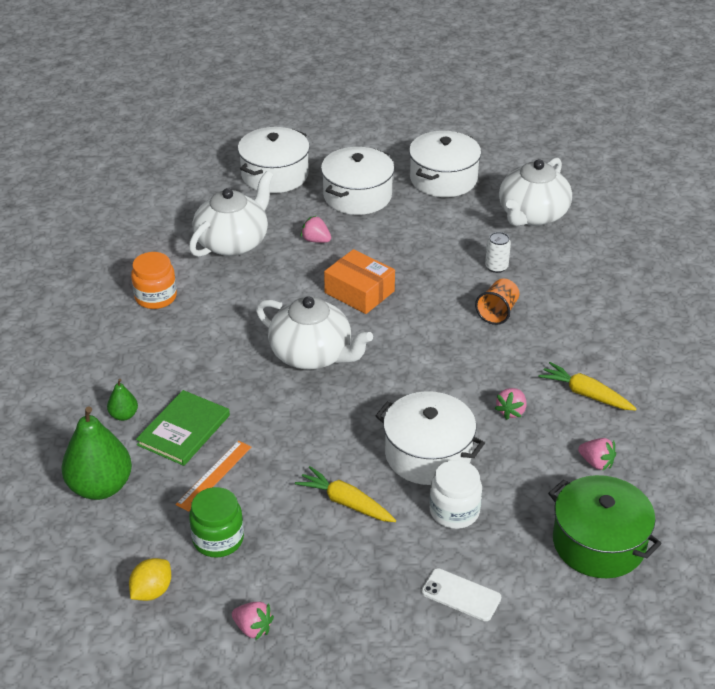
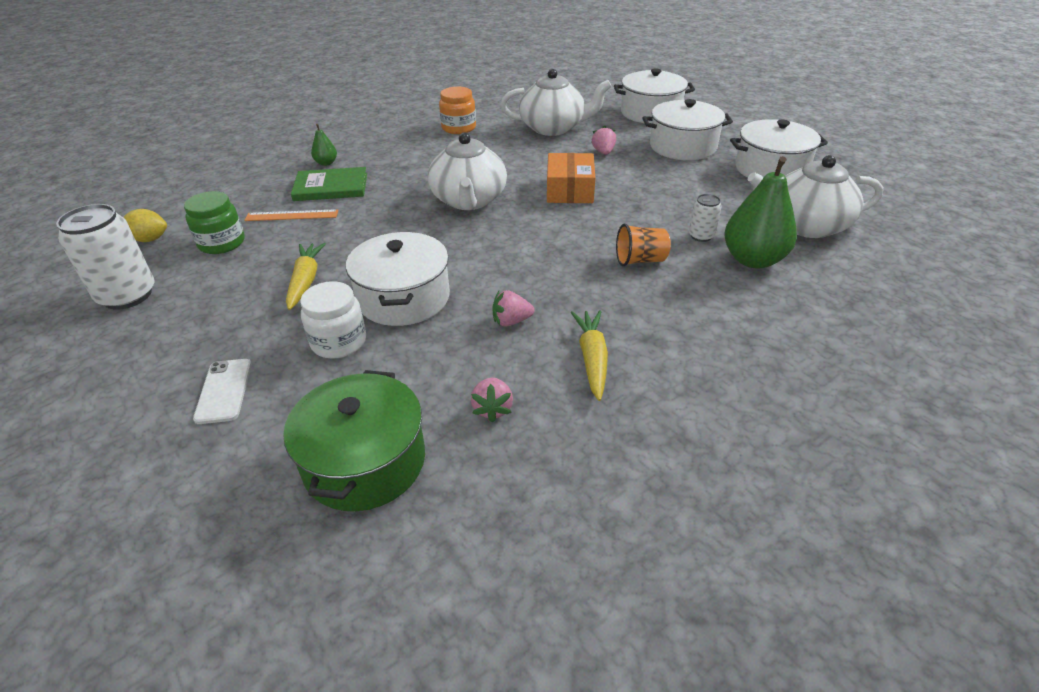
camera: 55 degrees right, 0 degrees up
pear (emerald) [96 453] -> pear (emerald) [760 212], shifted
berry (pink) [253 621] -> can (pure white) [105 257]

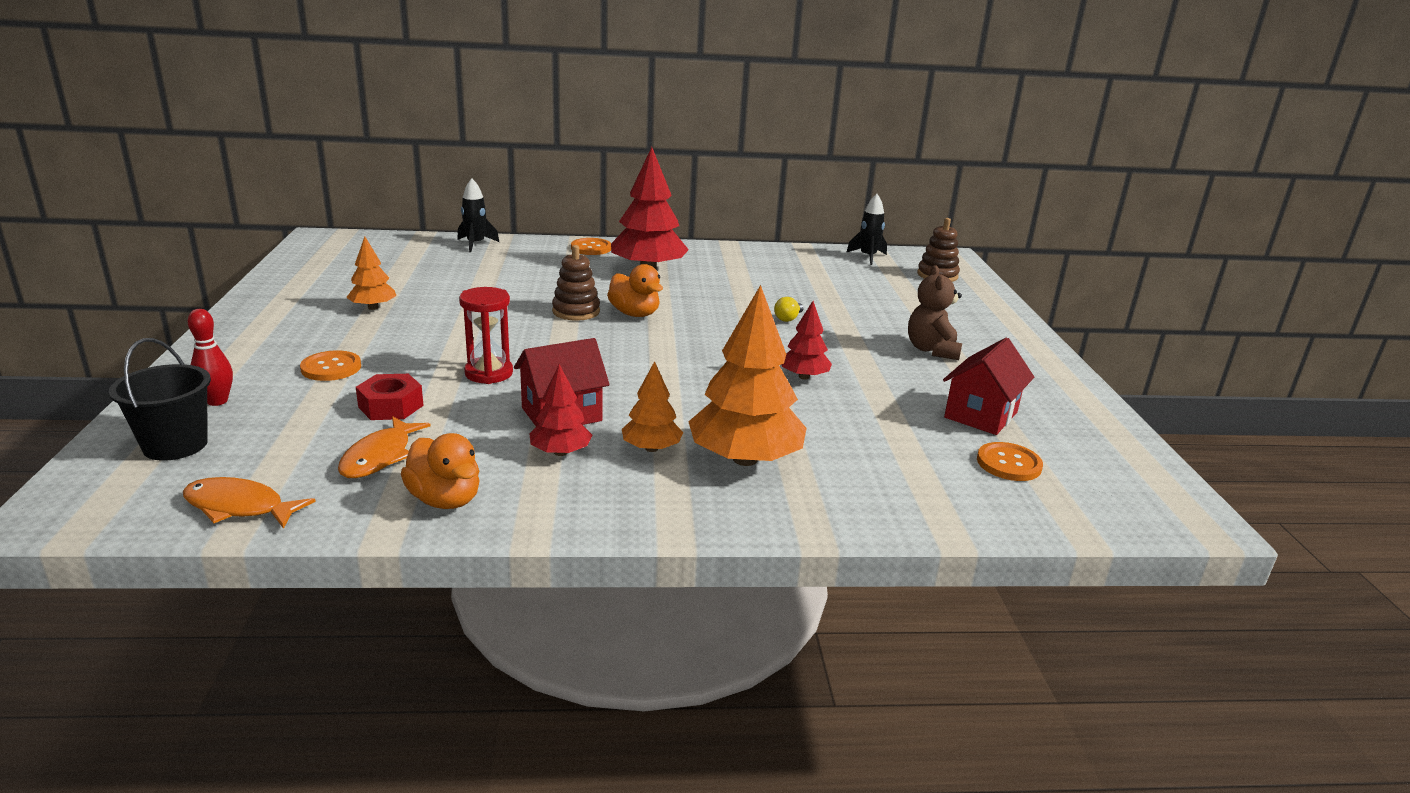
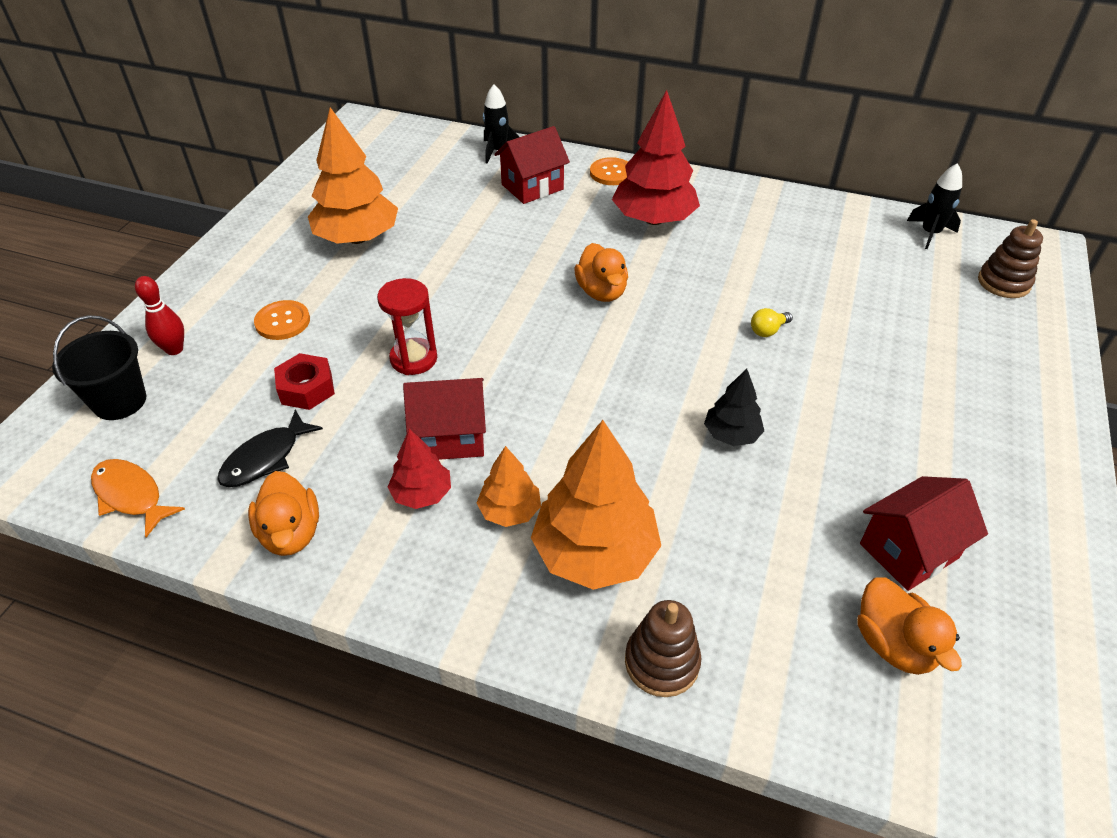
camera: 25 degrees right, 20 degrees up
toy fish (orange-coloured) [384 447] -> toy fish (ebony) [270 448]
tree (orange-coloured) [371 273] -> tree (orange-coloured) [353 175], x1.90
stacking rings (russet) [576 283] -> stacking rings (russet) [663 648], shifted
tree (red) [806 340] -> tree (ebony) [734 407]
stuffed bear (russet) [935 312] -> none
sewing button (orange-coloured) [1010 461] -> duck (orange-coloured) [909 626]
none -> house (red) [532 165]

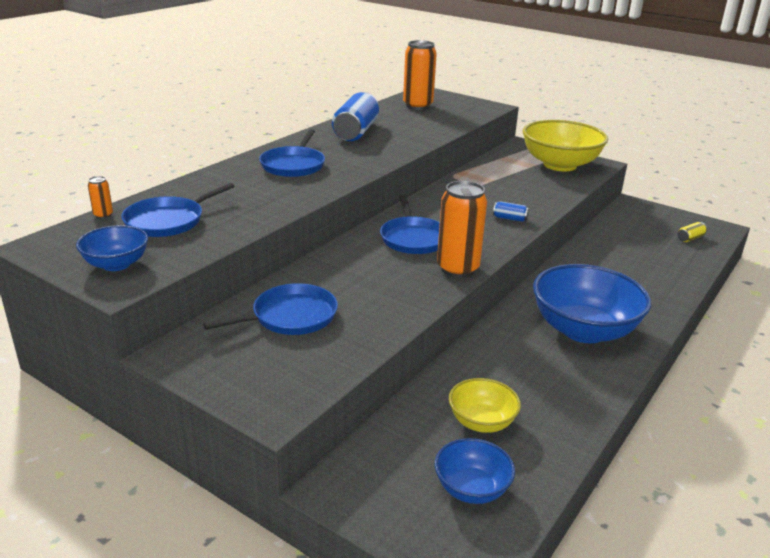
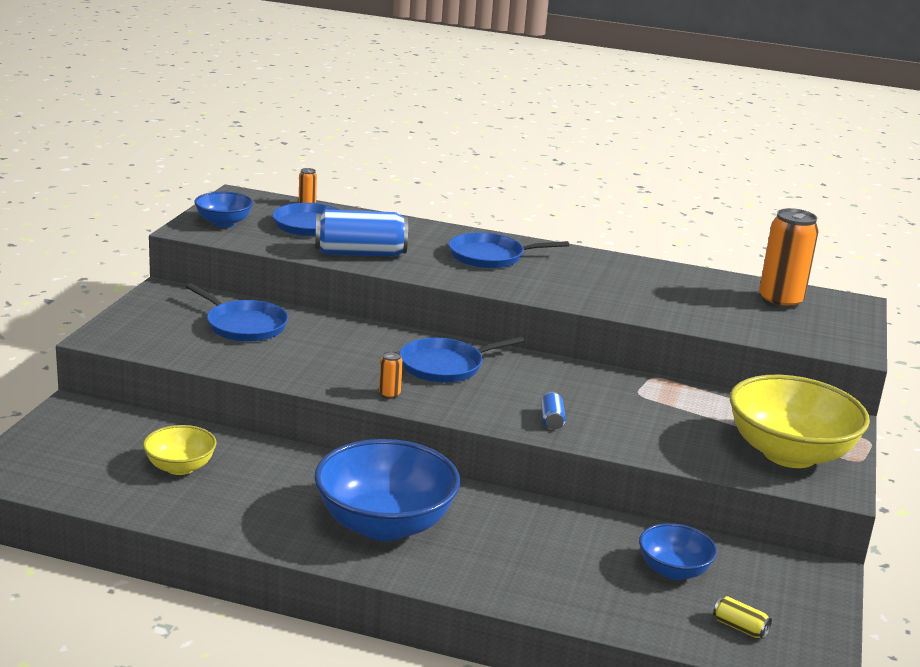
camera: 70 degrees right, 5 degrees down
can (cobalt) [355 116] -> can (cobalt) [361 233], shifted
serving bowl (cobalt) [475 471] -> serving bowl (cobalt) [678 551], shifted
can (orange-coloured) [462 229] -> can (orange-coloured) [391 375], x0.43

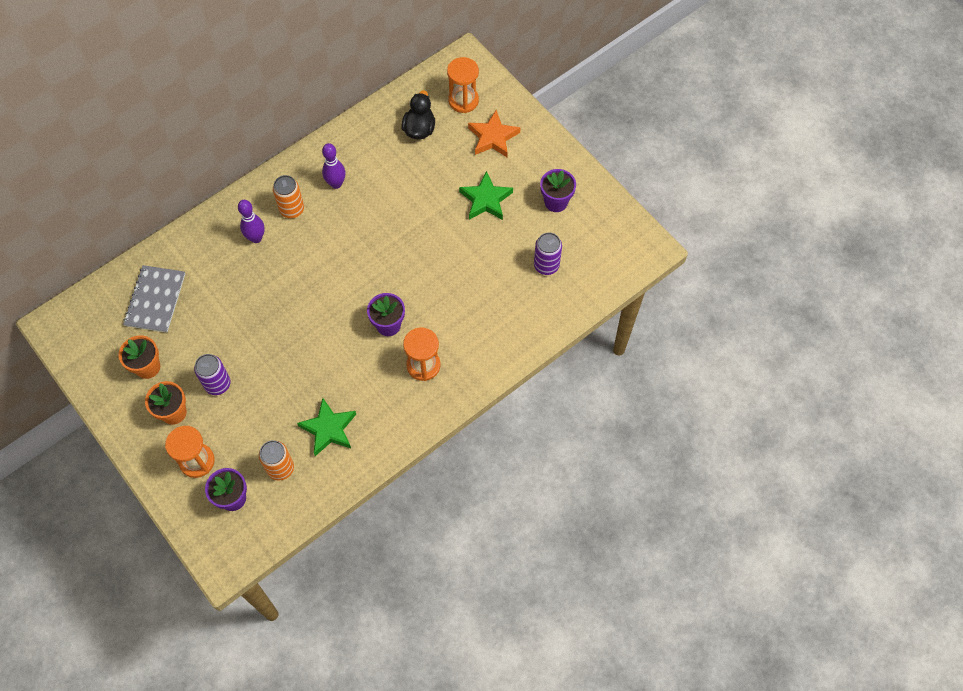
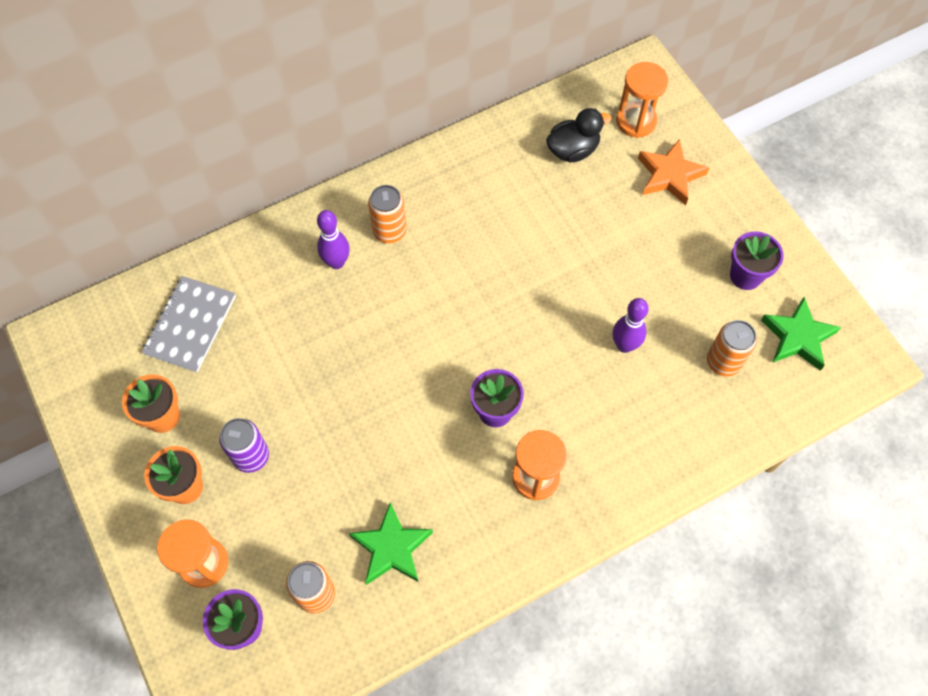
camera: 10 degrees right, 0 degrees up
tenpin (purple) [334 166] -> tenpin (purple) [631 325], shifted
duck (ebony) [418 114] -> duck (ebony) [578 135], 45 degrees clockwise
five-pointed star (emerald) [486 195] -> five-pointed star (emerald) [801 334], shifted
can (purple) [548 253] -> can (orange-coloured) [732 348]

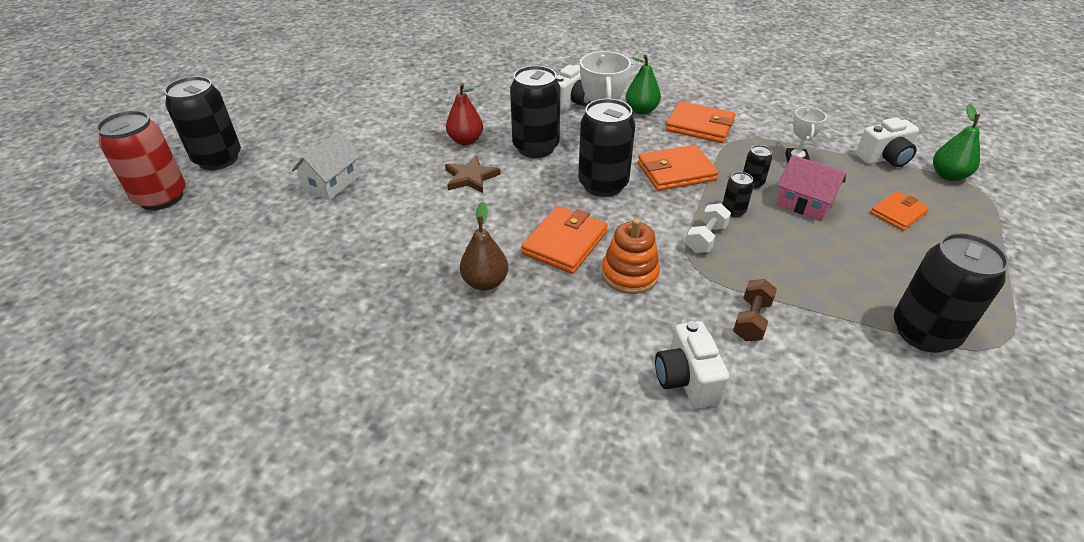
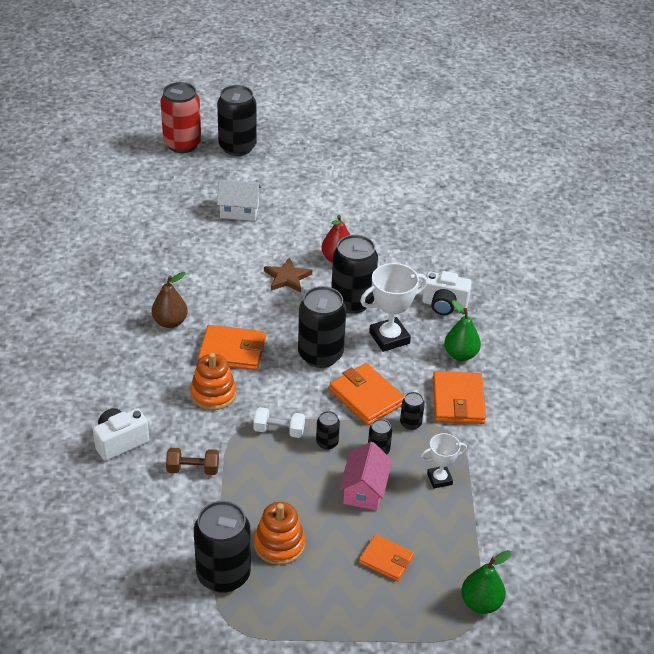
camera: 65 degrees right, 0 degrees up
camera (pure white) [887 142] -> none
none -> stacking rings (orange-coloured) [279 533]
none -> can (ebony) [412 411]

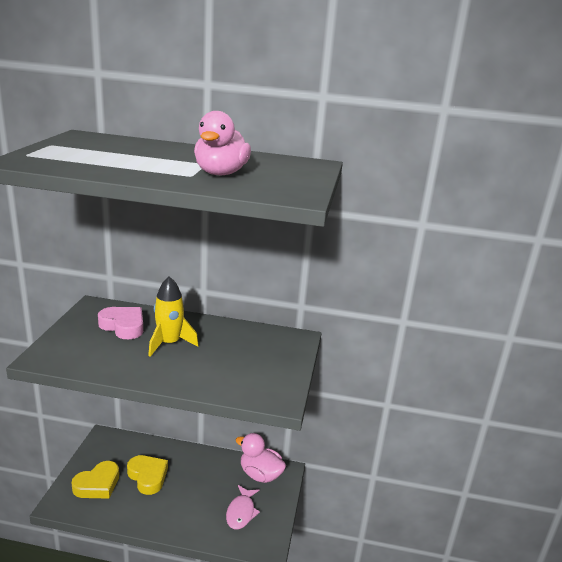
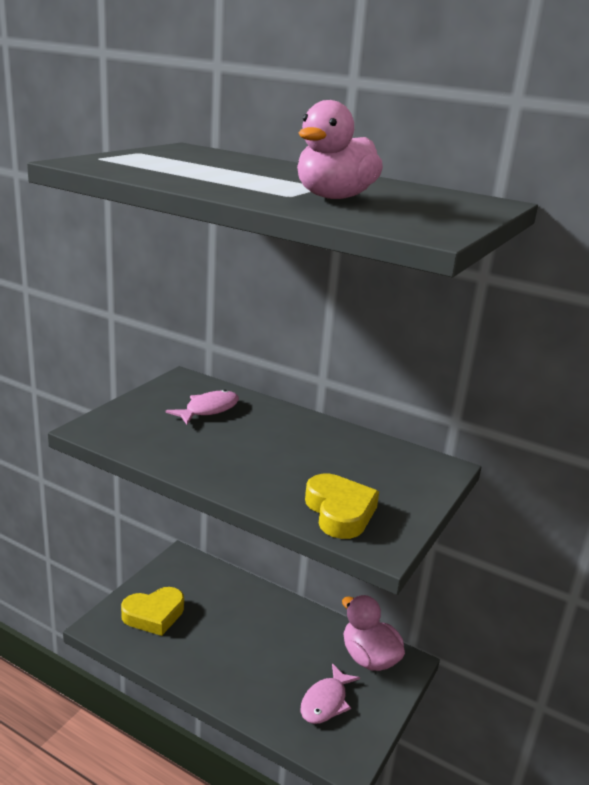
camera: 20 degrees right, 0 degrees up
heart shape (pink) [120 323] -> toy fish (pink) [202 407]
heart shape (golden) [147 475] -> heart shape (golden) [342 506], shifted
rocket (golden) [173 316] -> none

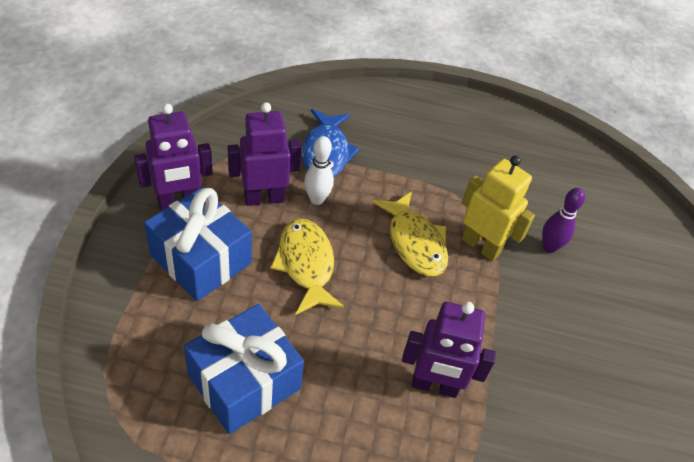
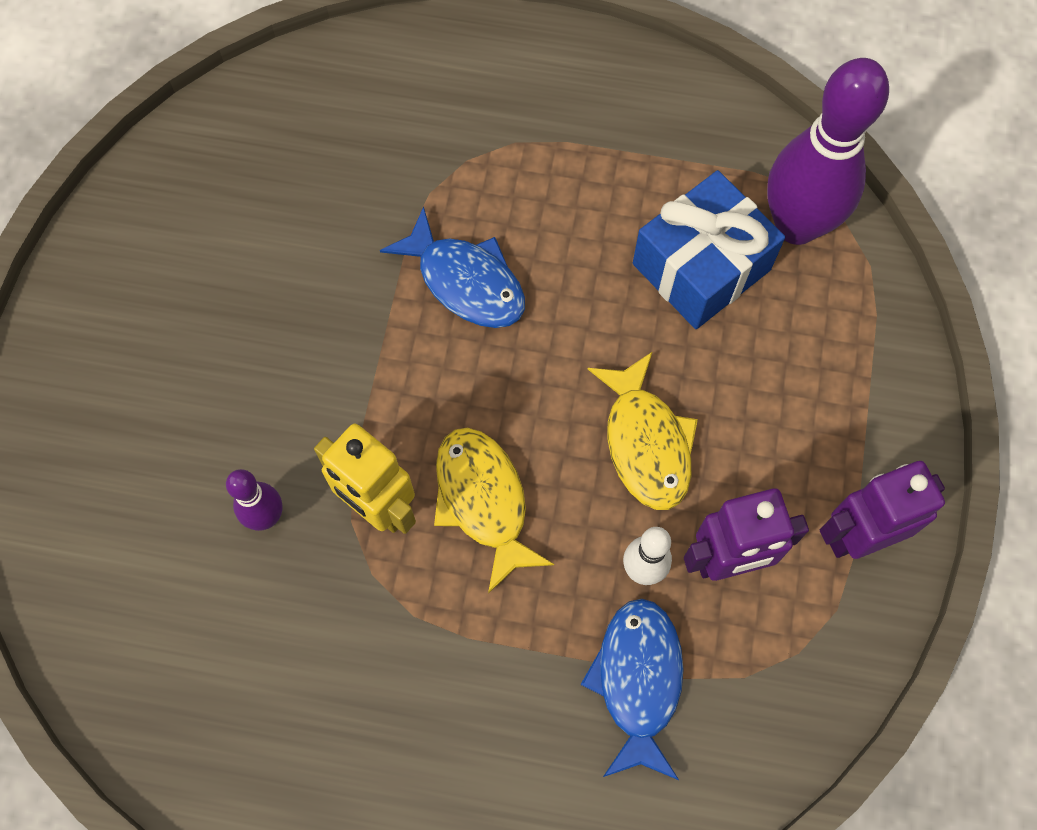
camera: 175 degrees left, 20 degrees up
present (cobalt) [198 244] -> none
robot figure (purple) [449 350] -> toy fish (cobalt) [452 267]
none -> tenpin (purple) [828 151]

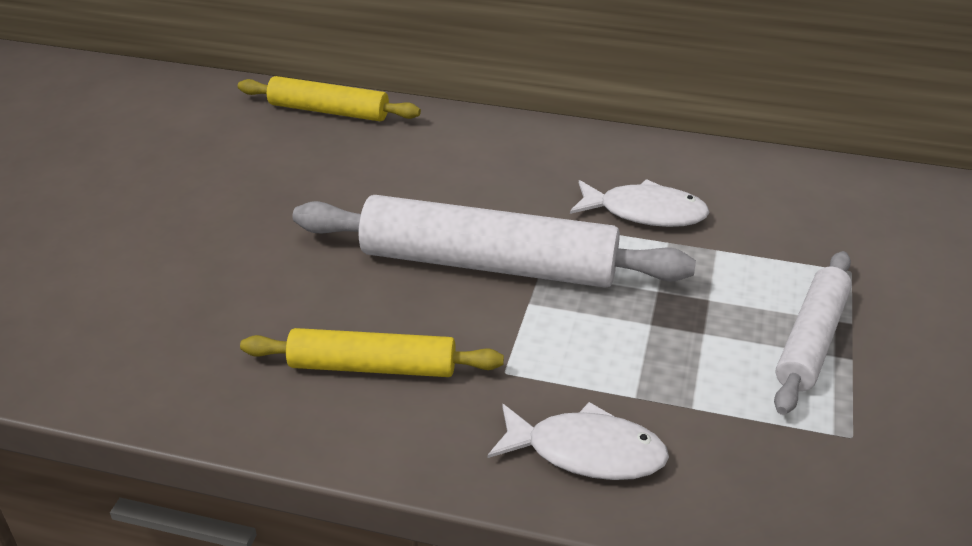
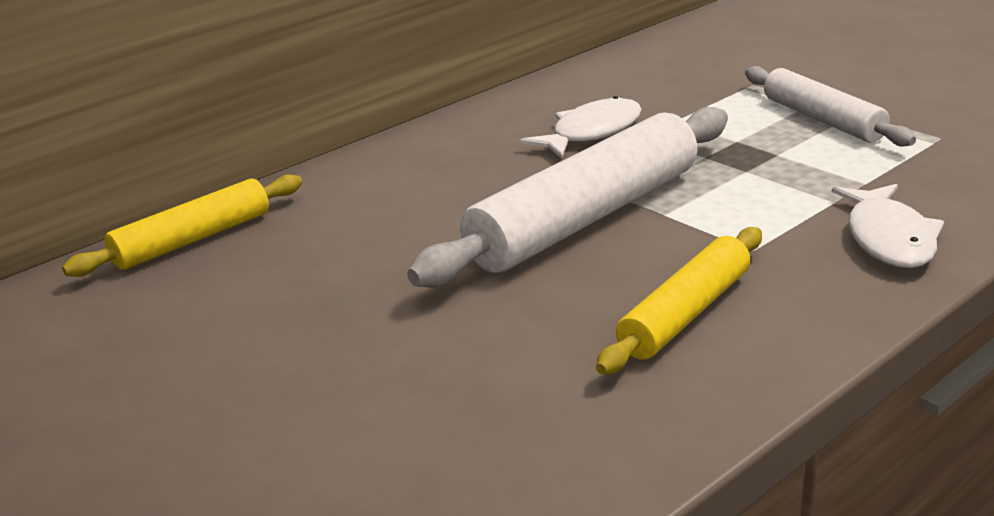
camera: 55 degrees left, 10 degrees down
toy fish (pure white) [578 441] -> toy fish (pure white) [888 226], 135 degrees clockwise

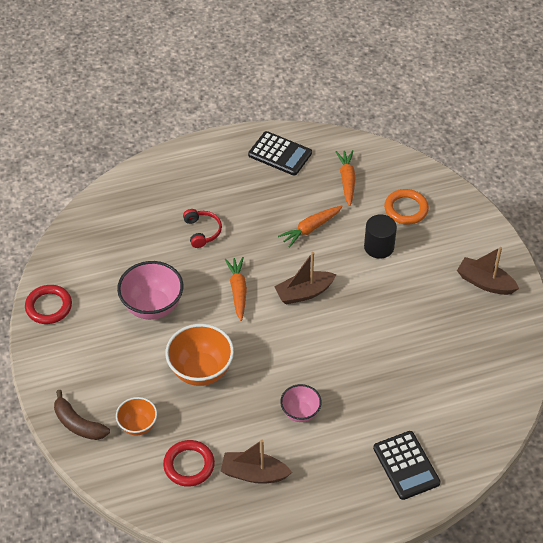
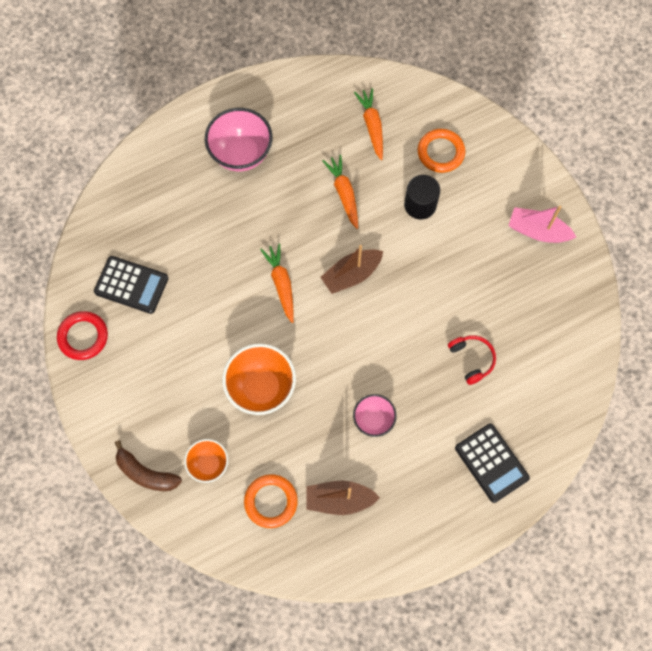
camera: 10 degrees left, 20 degrees up
serving bowl (pink) [150 290] -> serving bowl (pink) [238 139], shifted
torus (red) [189 463] -> torus (orange-coloured) [271 501]
headphones (red) [202 228] -> headphones (red) [472 360], shifted
pocket calculator (ebony) [280 153] -> pocket calculator (ebony) [131 285], shifted
toy carrot (orange-coloured) [310 227] -> toy carrot (orange-coloured) [340 192], 120 degrees clockwise
boat (russet) [488 271] -> boat (pink) [542 224]

